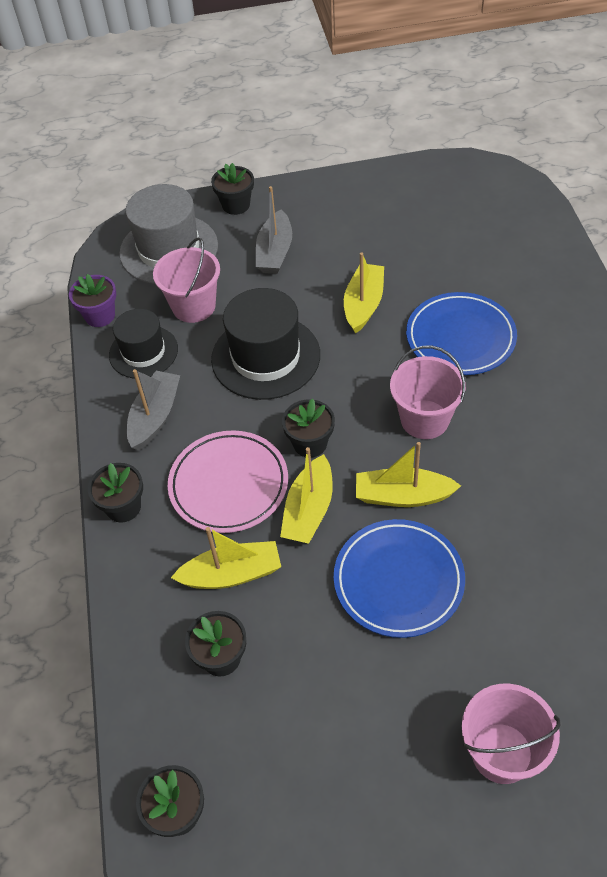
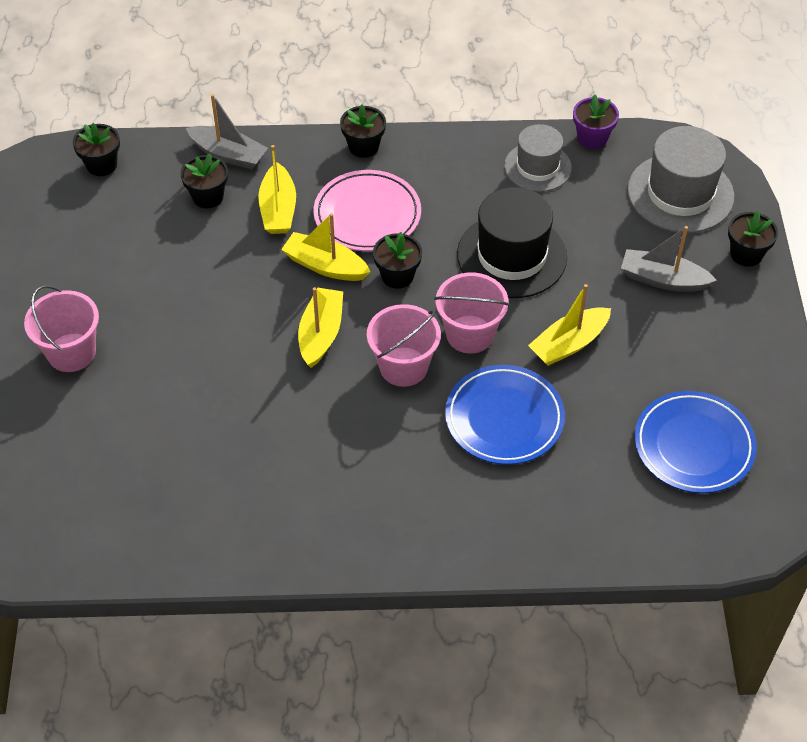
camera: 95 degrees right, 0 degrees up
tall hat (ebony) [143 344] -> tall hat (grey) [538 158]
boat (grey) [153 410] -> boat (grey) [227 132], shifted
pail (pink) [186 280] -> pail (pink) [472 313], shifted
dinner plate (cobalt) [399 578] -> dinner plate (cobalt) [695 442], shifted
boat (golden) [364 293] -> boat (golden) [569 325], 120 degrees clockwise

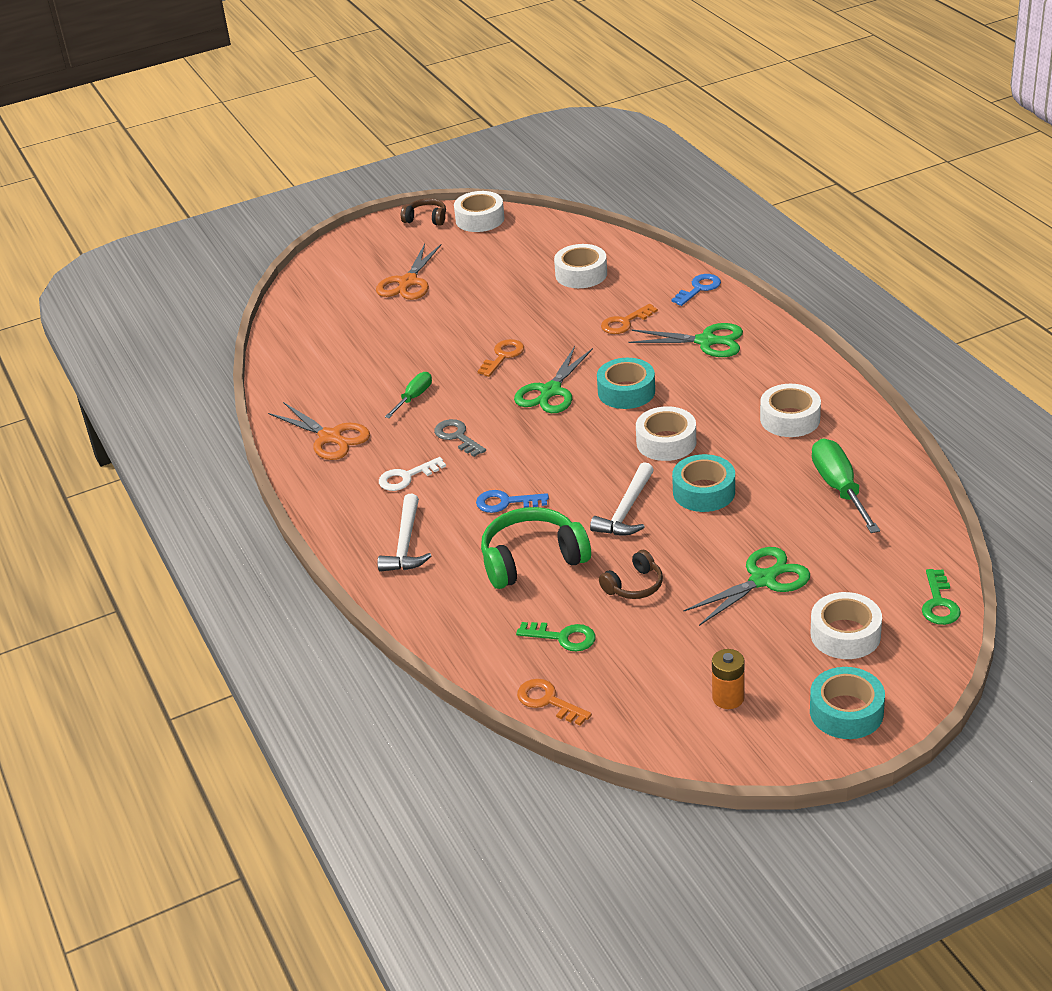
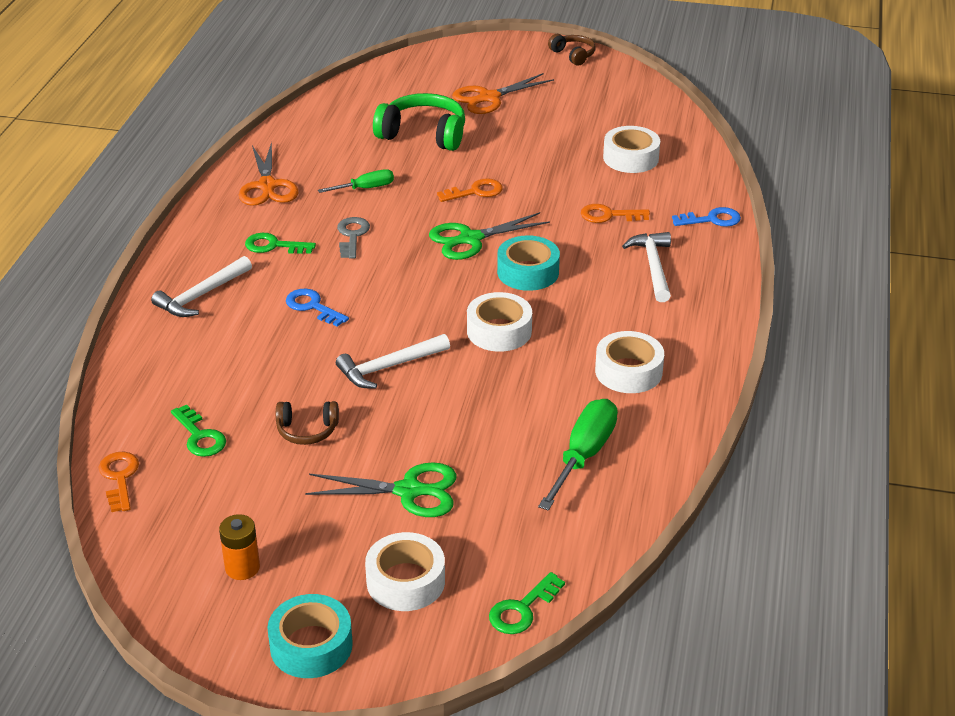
camera: 35 degrees right, 0 degrees up
latchkey (pure white) [412 474] -> latchkey (emerald) [280 243]
tape (pure white) [479 211] -> none
headphones (emerald) [536 548] -> headphones (emerald) [419 122], shifted
pair of scissors (emerald) [686 340] -> claw hammer (pure white) [646 267]
tape (turquoise) [703 483] -> none

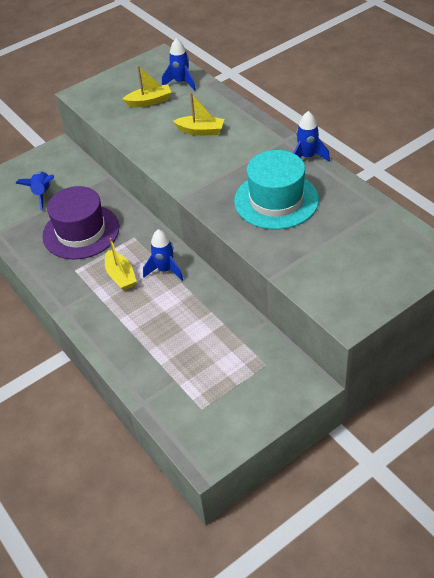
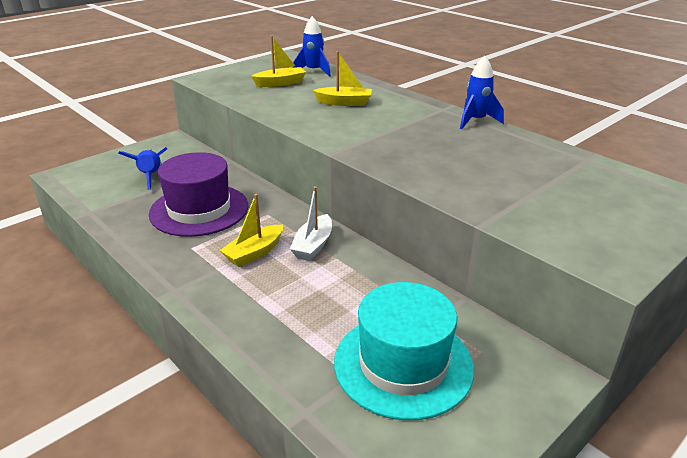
camera: 10 degrees left, 15 degrees down
boat (golden) [121 264] -> boat (golden) [251 230], 75 degrees clockwise
rocket (cobalt) [163 255] -> boat (pure white) [311 224]
tall hat (turquoise) [276 190] -> tall hat (turquoise) [404 351], shifted

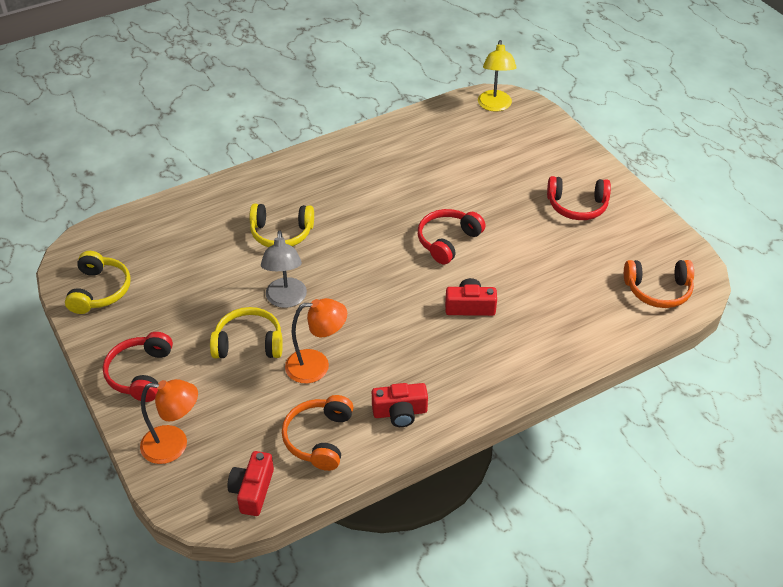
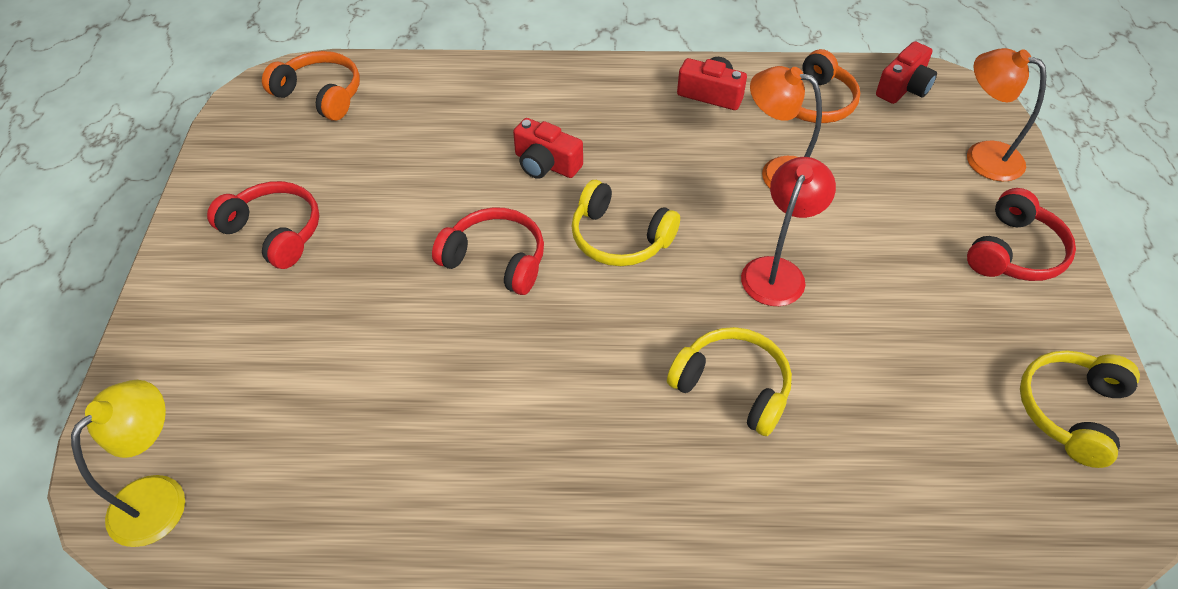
camera: 150 degrees left, 5 degrees up
headphones (golden) [246 332] -> headphones (golden) [625 223], shifted
desk lamp (grey) [284 269] -> desk lamp (red) [788 231]
headphones (red) [451 237] -> headphones (red) [488 251], 135 degrees counterclockwise

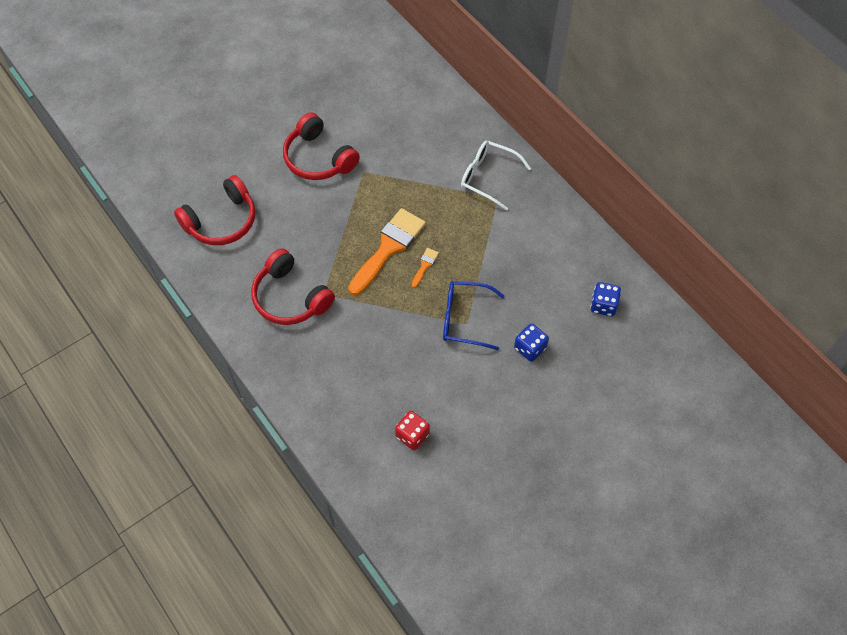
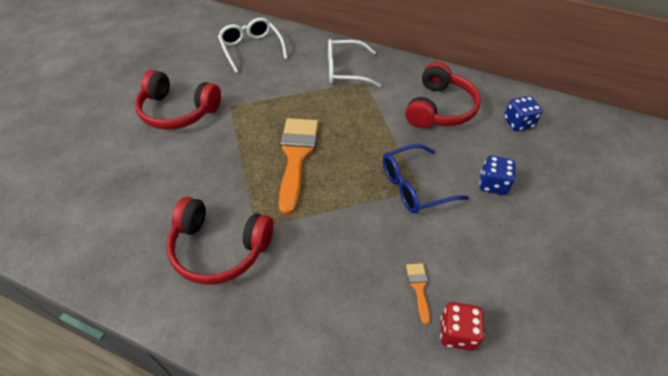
camera: 30 degrees left, 10 degrees down
headphones (red) [214 210] -> headphones (red) [443 95], shifted
brush (orange-coloured) [425 268] -> brush (orange-coloured) [418 294], shifted
none -> eyeglasses (pure white) [252 45]

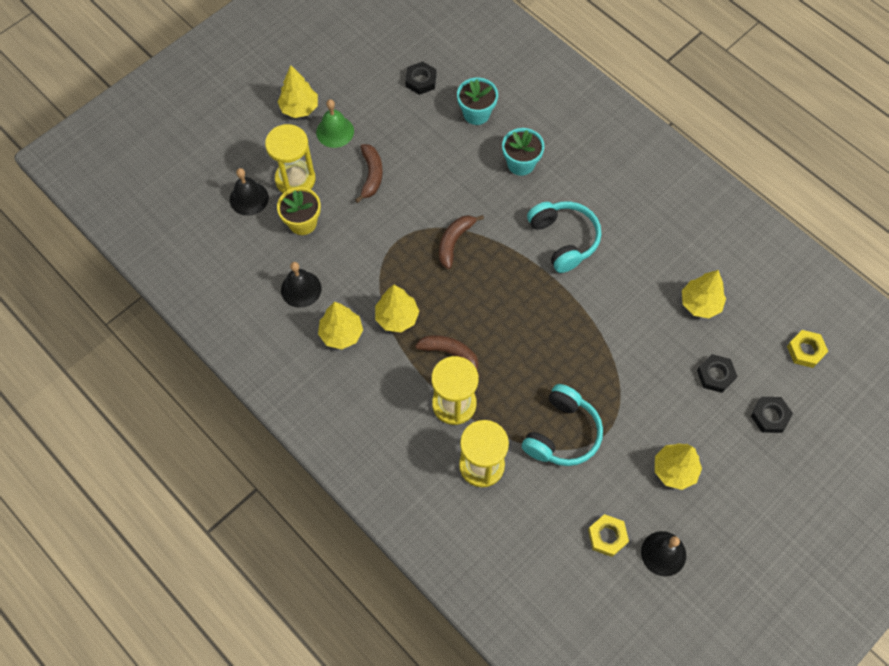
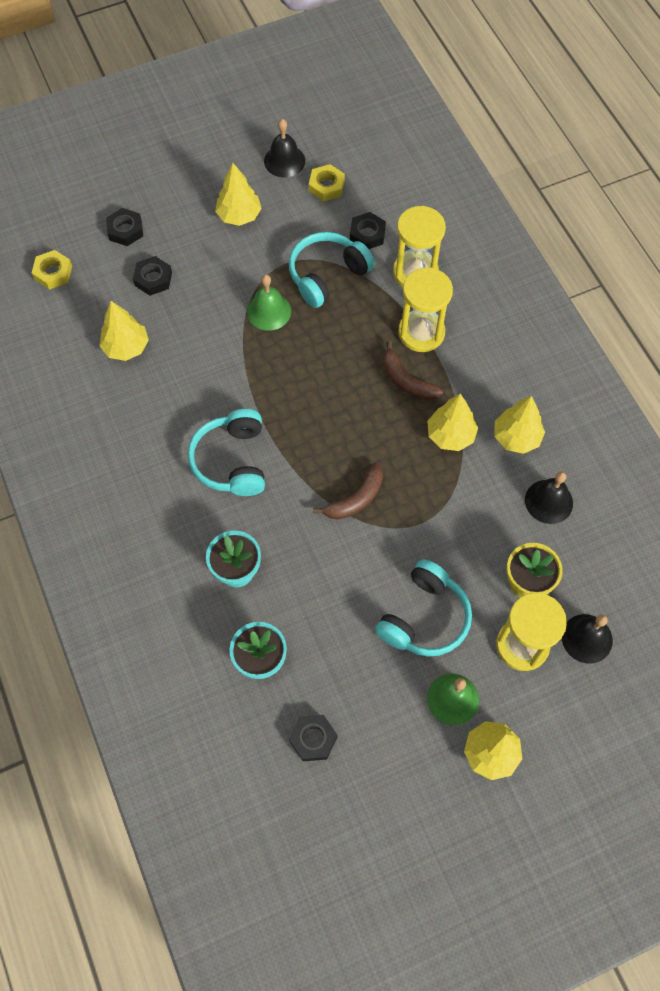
camera: 160 degrees left, 0 degrees up
banana (russet) [369 173] -> headphones (turquoise) [423 608]
none -> hand bell (emerald) [269 302]
none -> hex nut (ebony) [368 230]

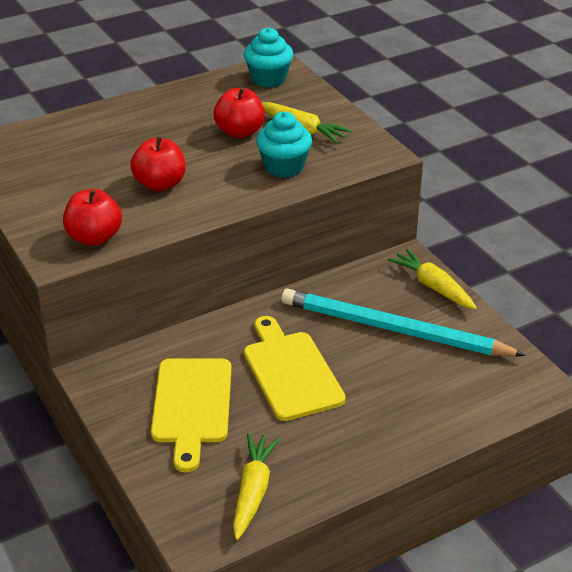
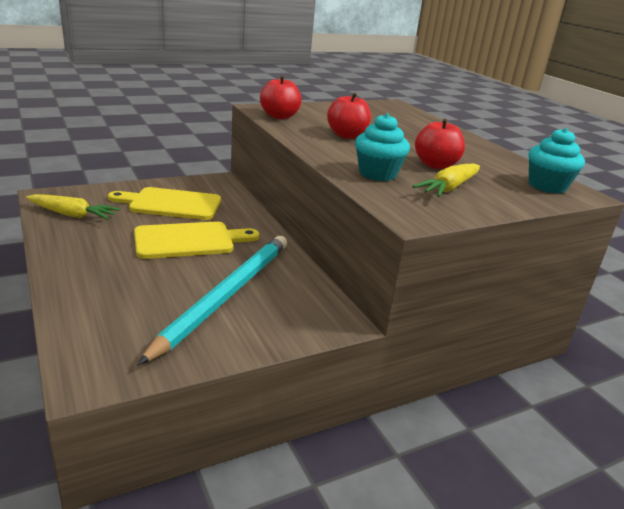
camera: 90 degrees right, 10 degrees down
toy carrot (golden) [432 278] -> none

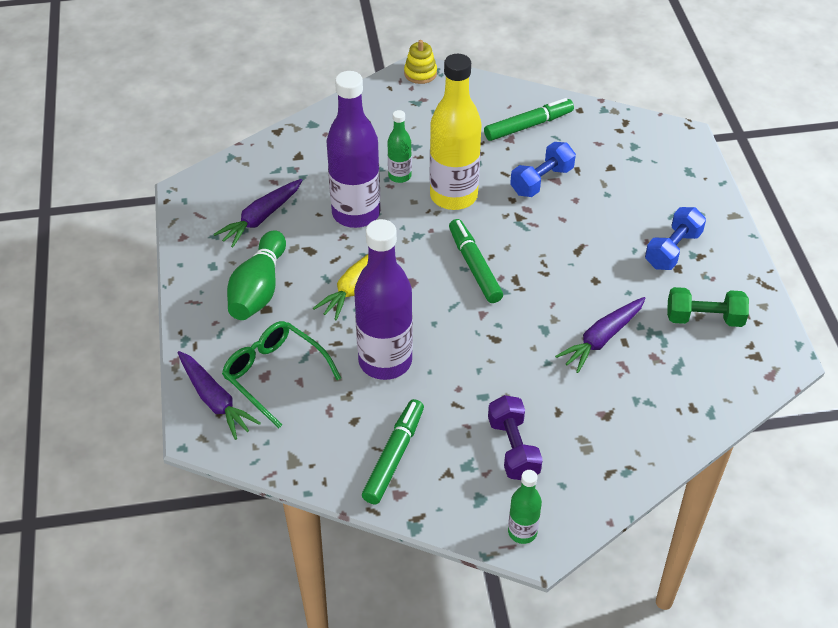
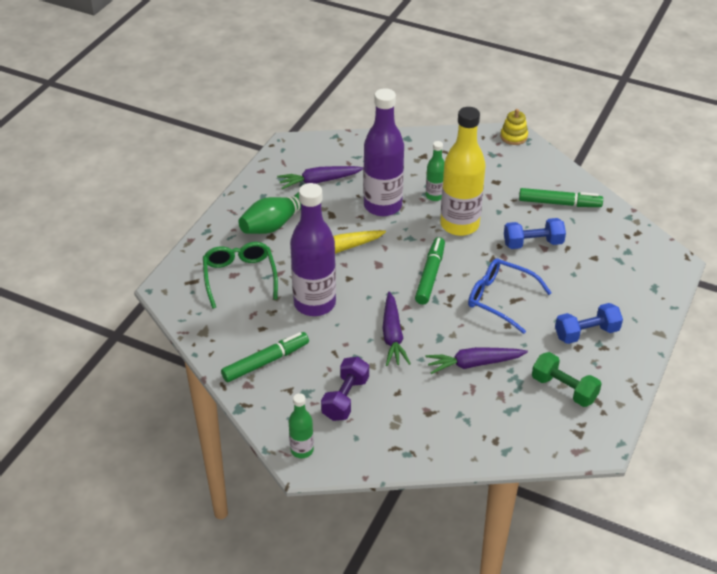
camera: 35 degrees right, 5 degrees down
toy carrot (purple) [219 395] -> toy carrot (purple) [396 329], shifted
none -> eyeglasses (cobalt) [510 296]

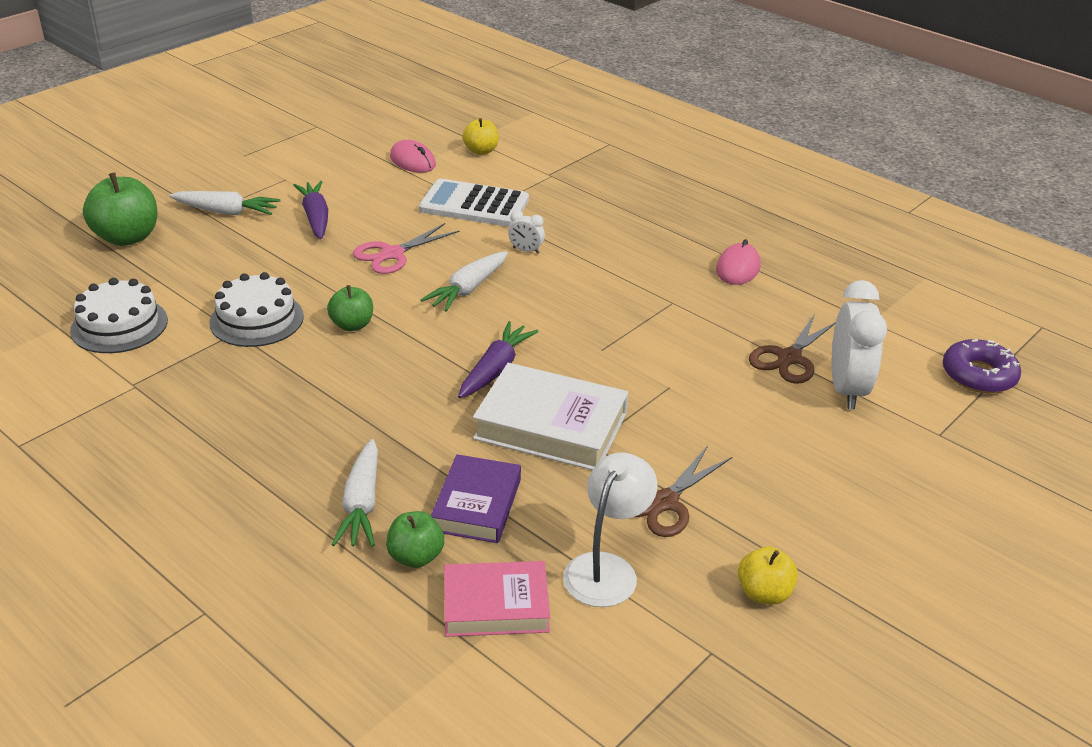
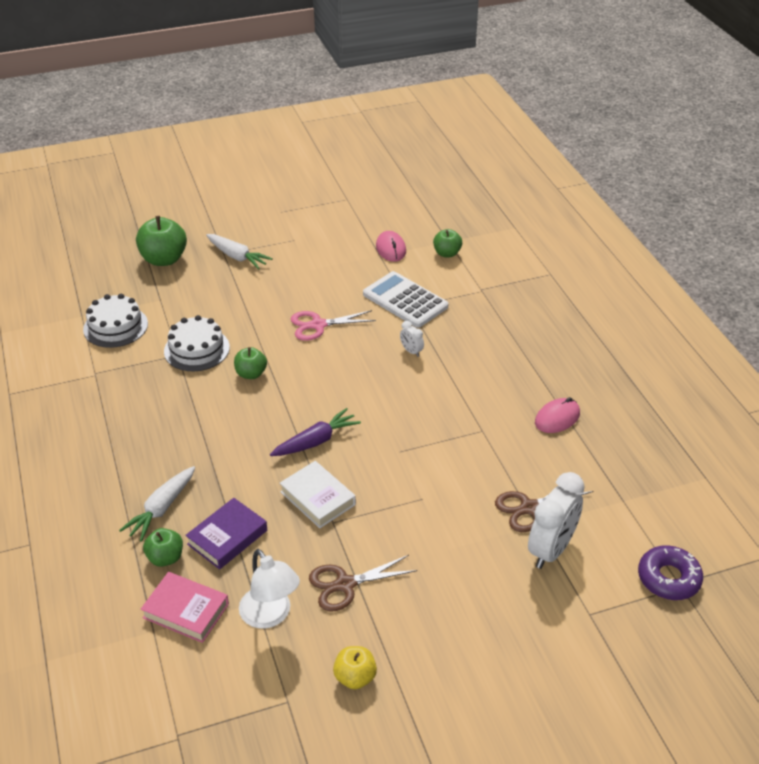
camera: 30 degrees right, 5 degrees up
toy carrot (purple) [310 210] -> none
toy carrot (pure white) [464 281] -> none
apple fruit (golden) [481 136] -> apple fruit (emerald) [447 243]
hardcover (pure white) [550 416] -> hardcover (pure white) [318 494], x0.66
desk lamp (pure white) [610 529] -> desk lamp (pure white) [269 589], 90 degrees clockwise

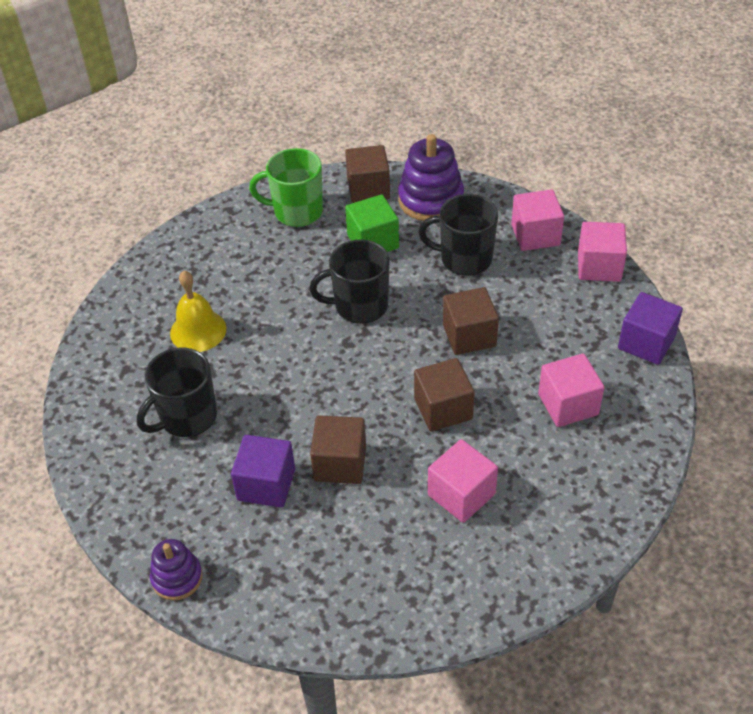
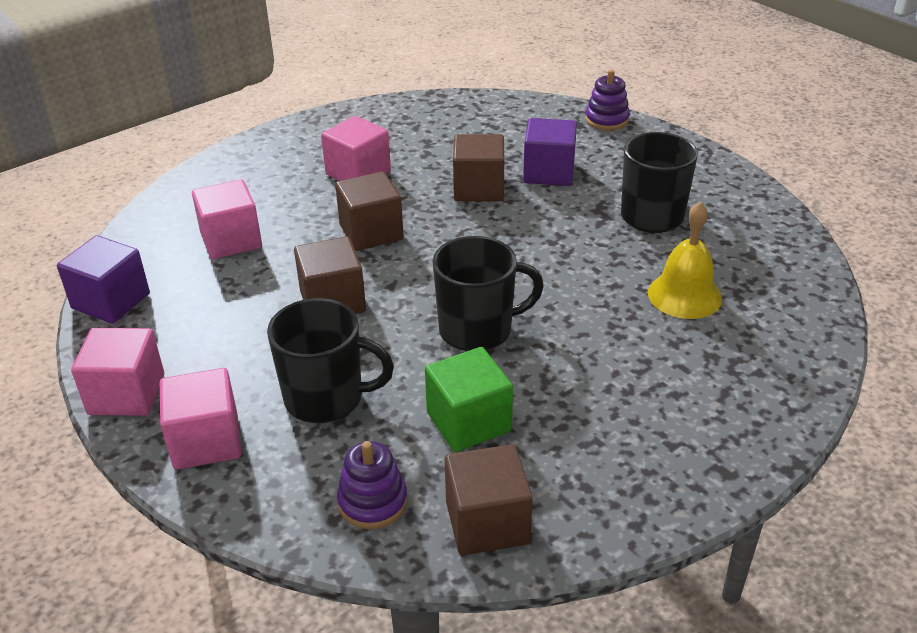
camera: 175 degrees right, 10 degrees down
mug (emerald) [286 187] -> none
stacking rings (purple) [431 177] -> stacking rings (purple) [372 485], x0.59

